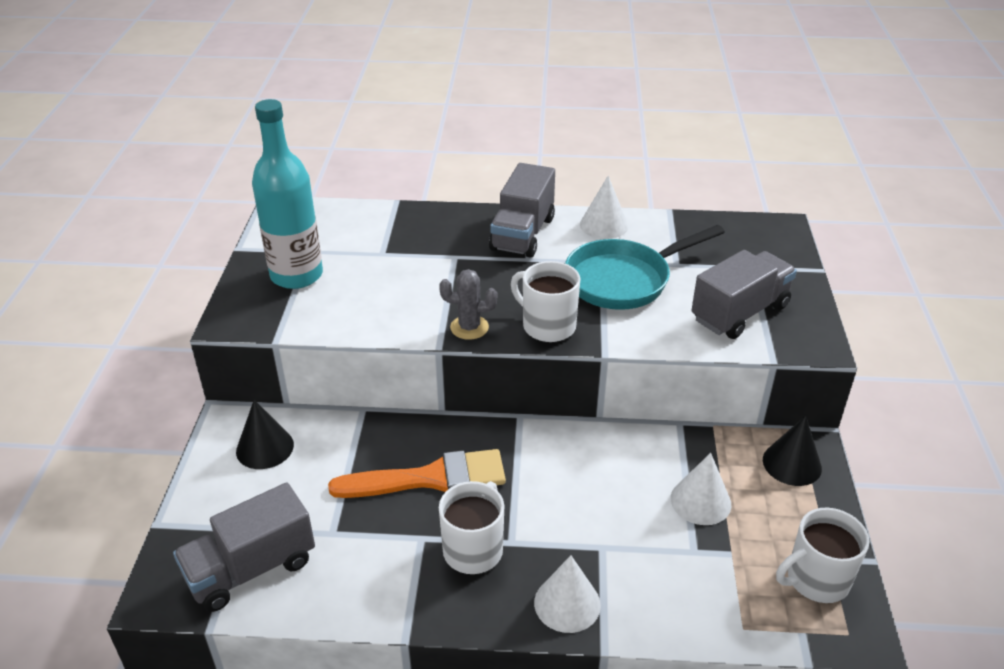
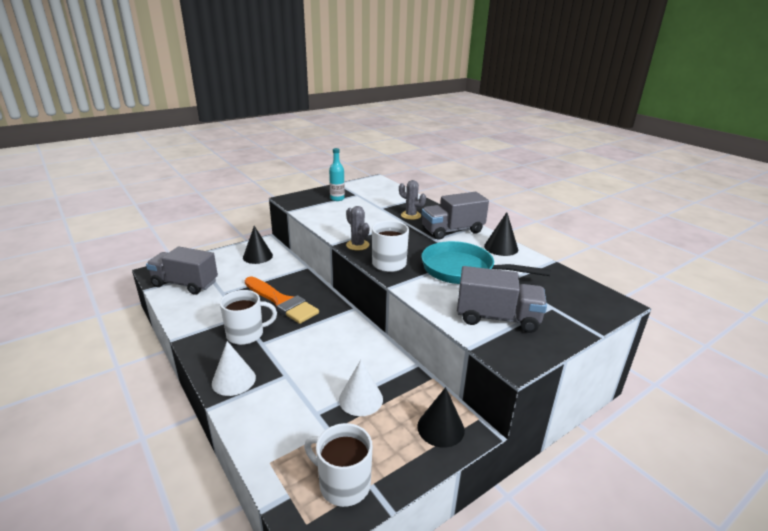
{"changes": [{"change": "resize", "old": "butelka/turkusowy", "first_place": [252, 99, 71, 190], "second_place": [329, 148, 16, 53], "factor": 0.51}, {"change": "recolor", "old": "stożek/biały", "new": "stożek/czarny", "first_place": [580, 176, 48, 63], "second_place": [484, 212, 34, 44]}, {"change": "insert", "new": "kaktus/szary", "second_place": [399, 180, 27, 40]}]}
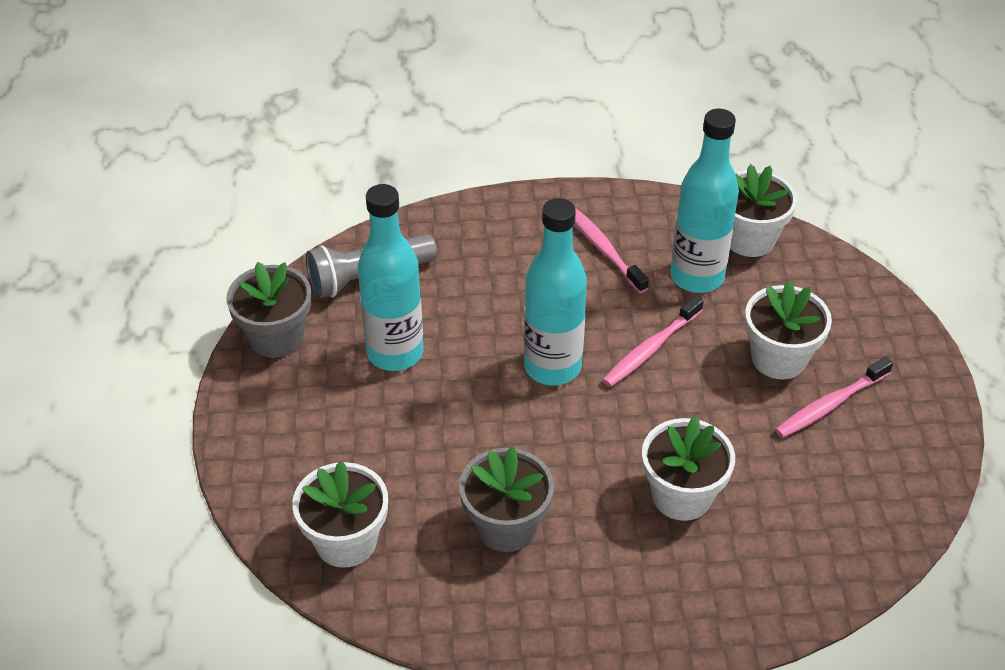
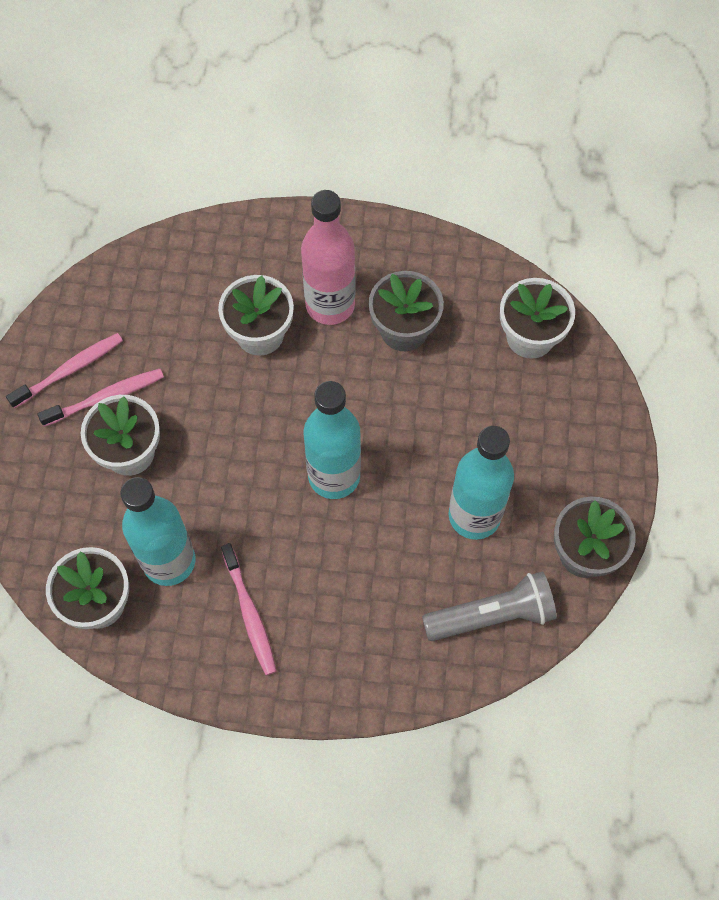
{"changes": [{"change": "move", "old": "szczoteczka do zębów/różowy", "first_place": [603, 296, 100, 91], "second_place": [6, 333, 117, 75]}, {"change": "insert", "new": "butelka/różowy", "second_place": [301, 190, 54, 135]}]}
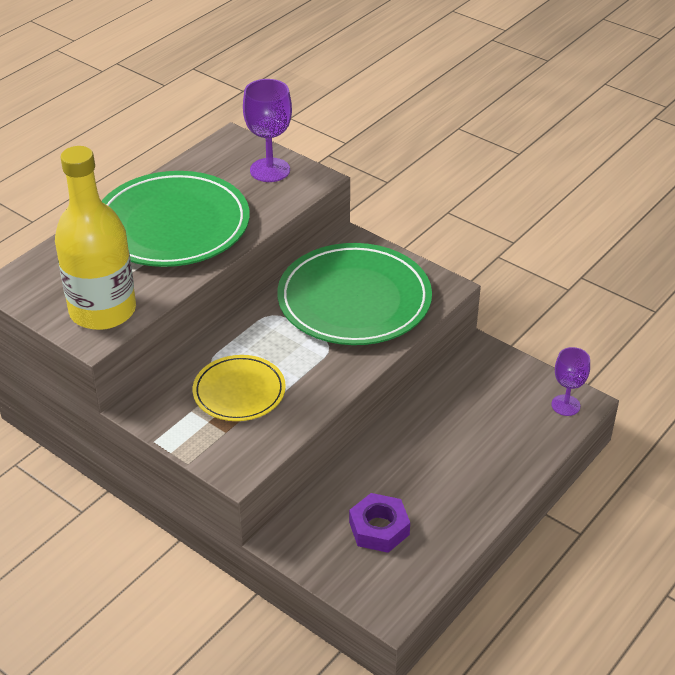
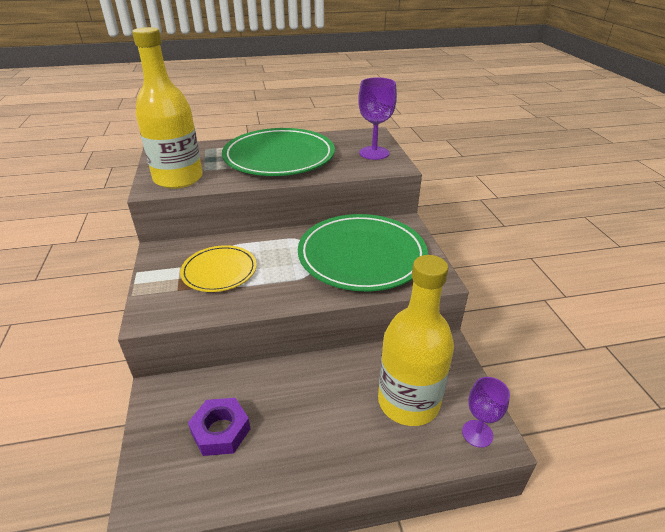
{"changes": [{"change": "insert", "new": "butelka/żółty", "second_place": [378, 255, 76, 171]}]}
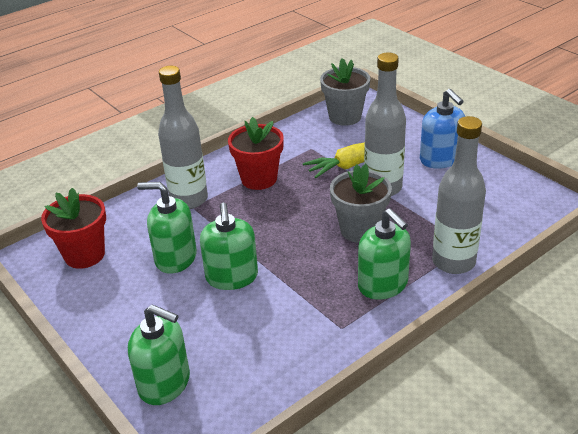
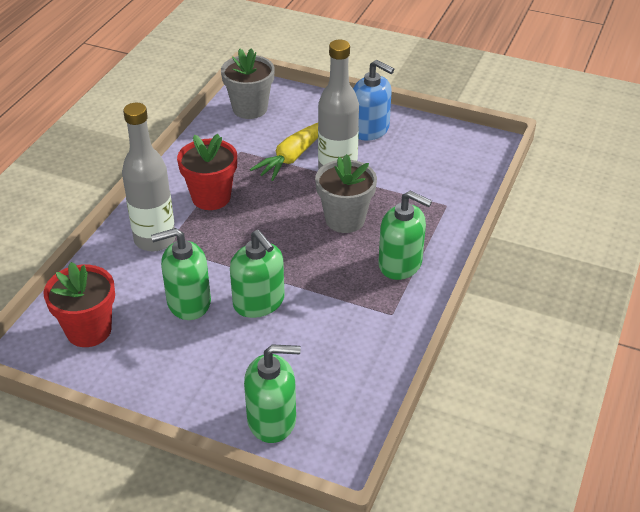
{"changes": [{"change": "delete", "old": "butelka/szary", "first_place": [432, 116, 54, 158]}]}
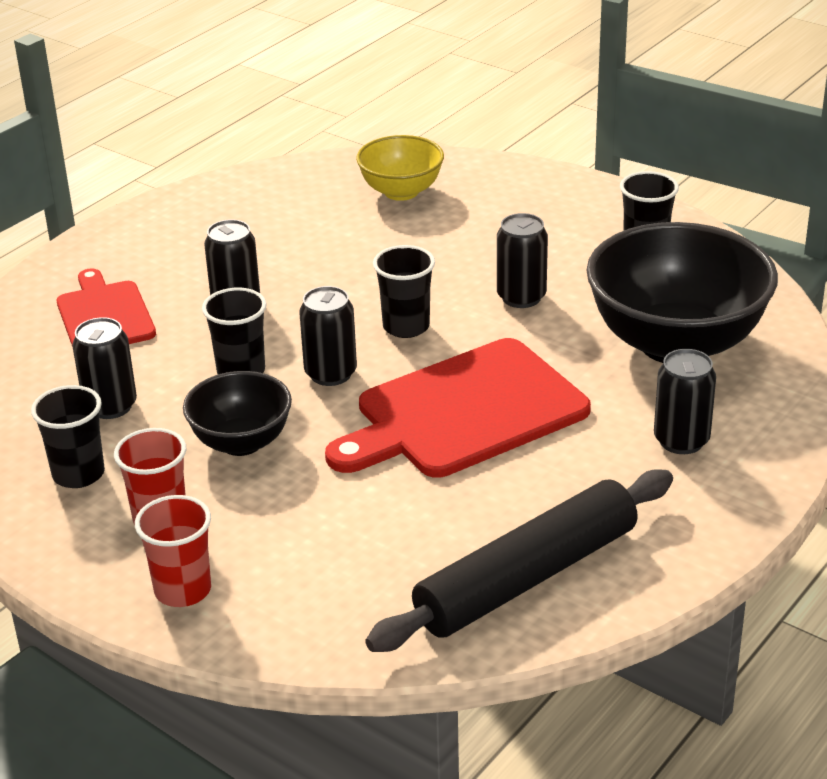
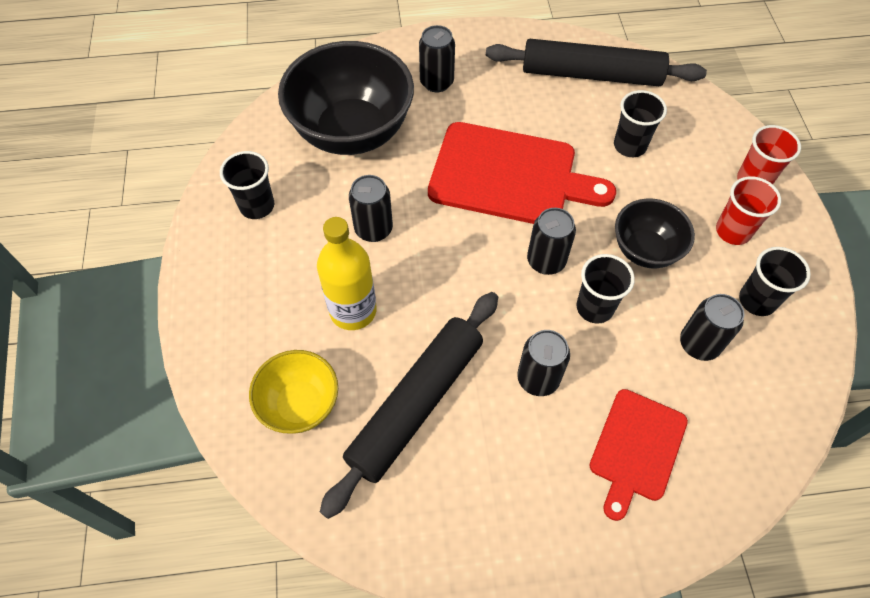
{"changes": [{"change": "move", "old": "szklanka/czarny", "first_place": [373, 245, 62, 93], "second_place": [614, 90, 53, 67]}, {"change": "insert", "new": "butelka/żółty", "second_place": [317, 217, 60, 113]}, {"change": "insert", "new": "wałek do ciasta/czarny", "second_place": [320, 292, 178, 227]}]}
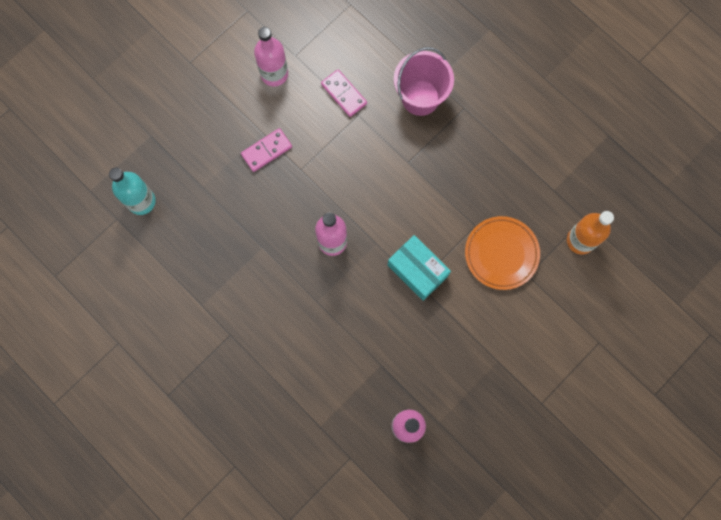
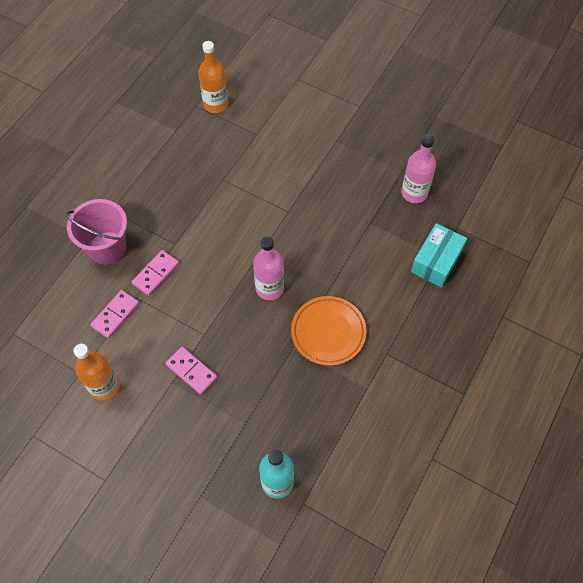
{"changes": [{"change": "recolor", "old": "butelka/różowy", "new": "butelka/pomarańczowy", "first_place": [254, 27, 34, 60], "second_place": [74, 344, 46, 57]}, {"change": "move", "old": "talerz/pomarańczowy", "first_place": [465, 216, 75, 74], "second_place": [291, 296, 76, 70]}, {"change": "move", "old": "pudełko/turkusowy", "first_place": [388, 235, 63, 66], "second_place": [411, 223, 56, 65]}, {"change": "insert", "new": "kostka domina/różowy", "second_place": [132, 250, 47, 46]}]}
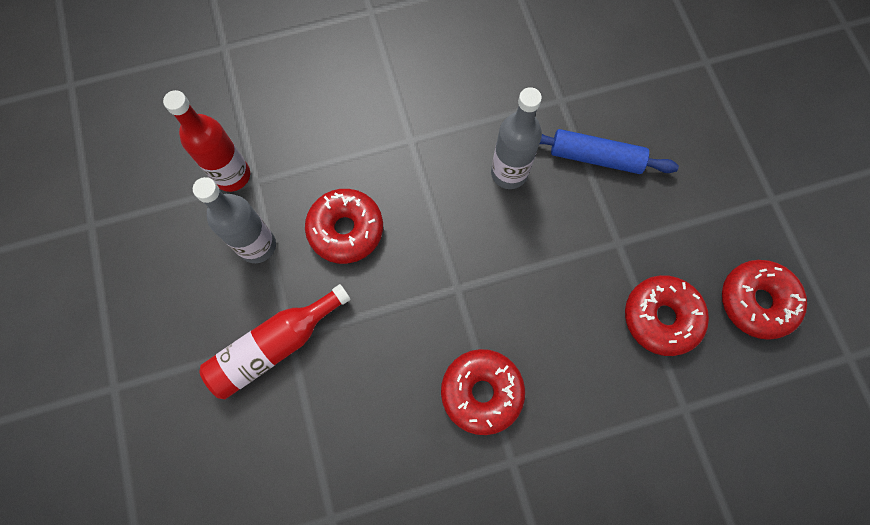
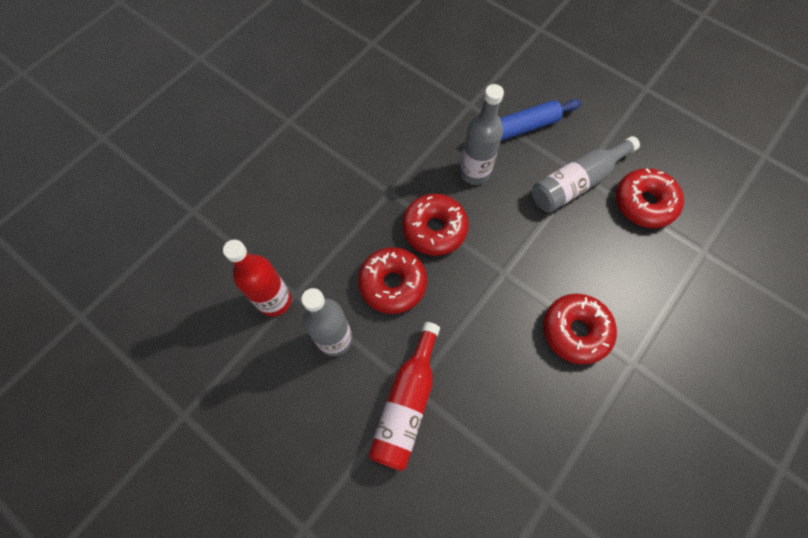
{"changes": [{"change": "move", "old": "donut/czerwony", "first_place": [722, 260, 85, 80], "second_place": [402, 194, 67, 62]}, {"change": "insert", "new": "butelka/szary", "second_place": [532, 136, 108, 76]}]}
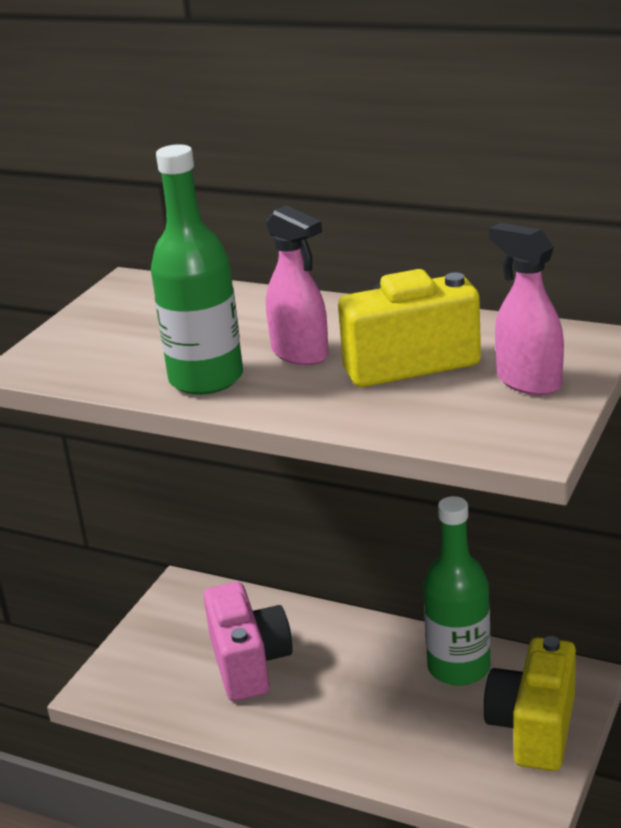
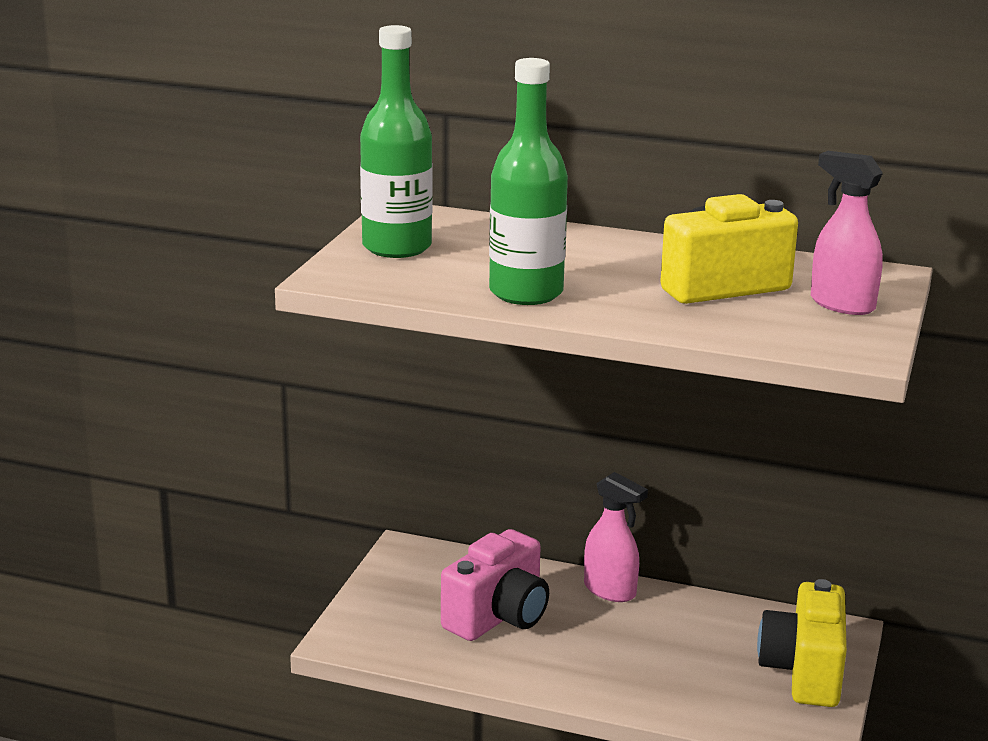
{"changes": [{"change": "move", "old": "spryskiwacz/różowy", "first_place": [266, 205, 63, 160], "second_place": [584, 472, 64, 130]}, {"change": "move", "old": "butelka/zielony", "first_place": [423, 496, 68, 190], "second_place": [360, 25, 73, 233]}, {"change": "rotate", "old": "aparat fotograficzny/różowy", "first_place": [203, 582, 90, 119], "second_place": [441, 529, 108, 112], "degrees": 60}]}
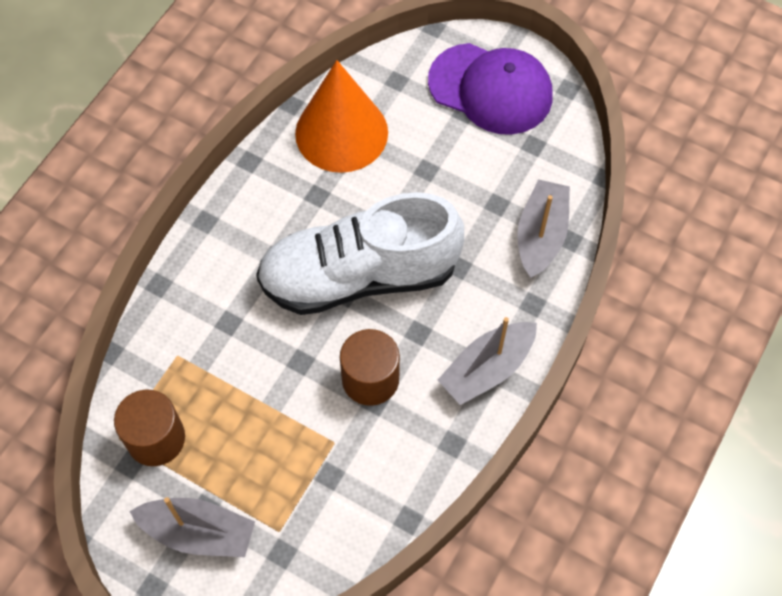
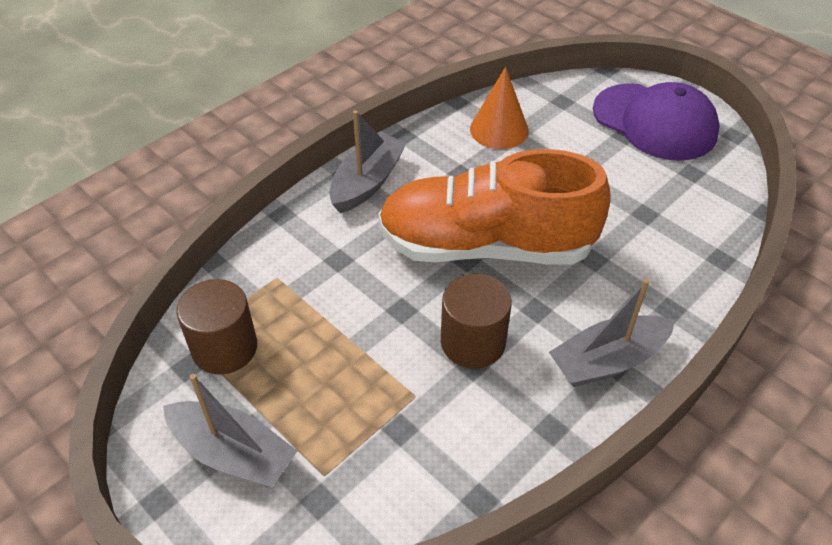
{"changes": [{"change": "resize", "old": "stożek/pomarańczowy", "first_place": [295, 60, 93, 113], "second_place": [470, 67, 59, 82], "factor": 0.64}, {"change": "move", "old": "łódka/szary", "first_place": [517, 179, 53, 99], "second_place": [329, 110, 78, 103]}, {"change": "recolor", "old": "but/biały", "new": "but/pomarańczowy", "first_place": [256, 192, 208, 123], "second_place": [378, 149, 233, 116]}]}
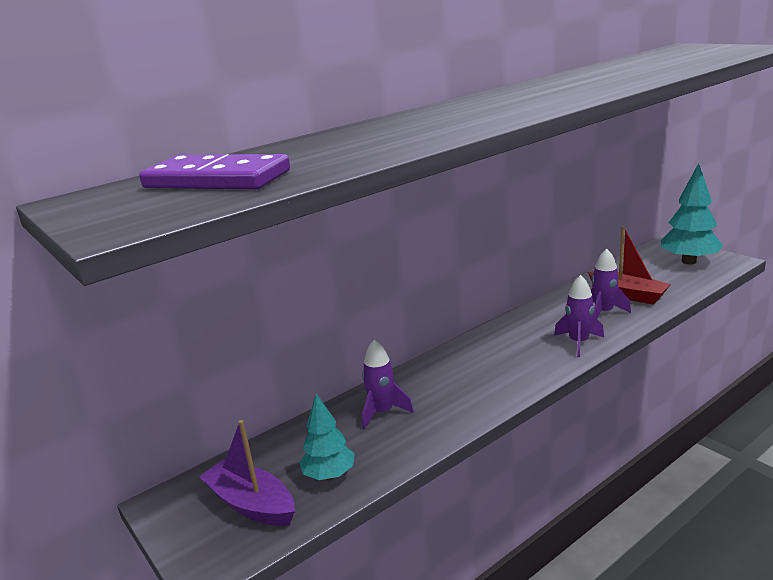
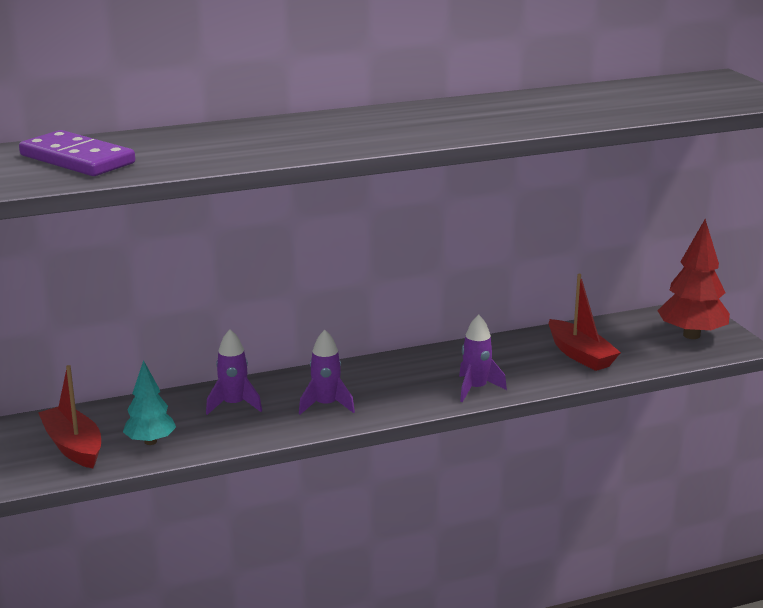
{"changes": [{"change": "recolor", "old": "drzewko/turkusowy", "new": "drzewko/czerwony", "first_place": [661, 163, 62, 102], "second_place": [657, 219, 73, 120]}, {"change": "move", "old": "rakieta/fioletowy", "first_place": [591, 249, 40, 69], "second_place": [299, 330, 56, 84]}, {"change": "recolor", "old": "łódka/fioletowy", "new": "łódka/czerwony", "first_place": [199, 420, 96, 106], "second_place": [38, 365, 63, 103]}]}
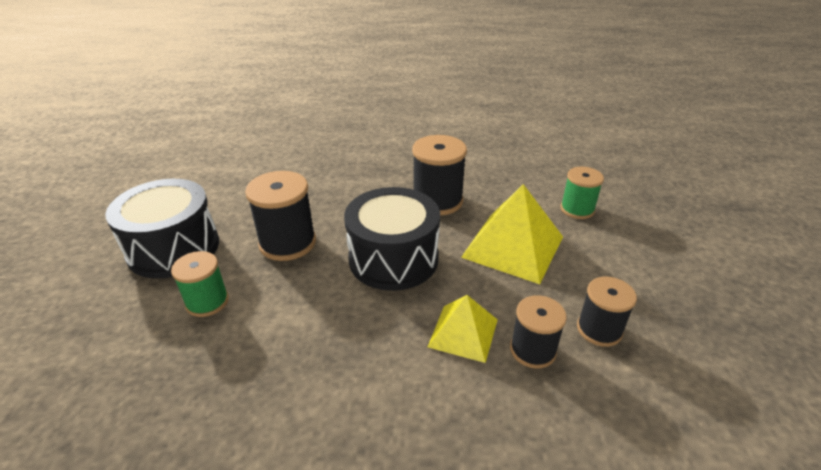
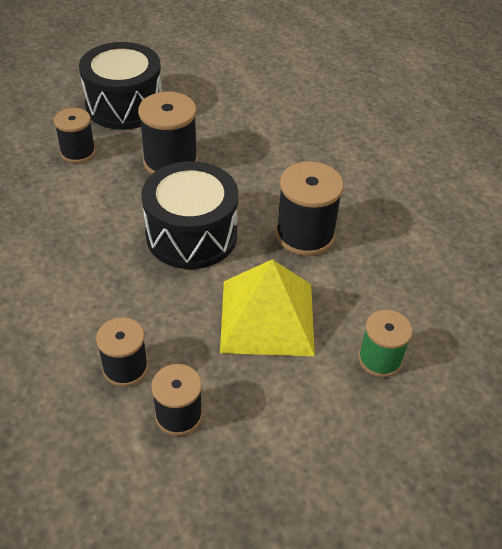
{"changes": [{"change": "recolor", "old": "szpulka/zielony", "new": "szpulka/czarny", "first_place": [171, 251, 58, 66], "second_place": [54, 108, 42, 55]}, {"change": "delete", "old": "piramida/żółty", "first_place": [428, 295, 70, 68]}]}
